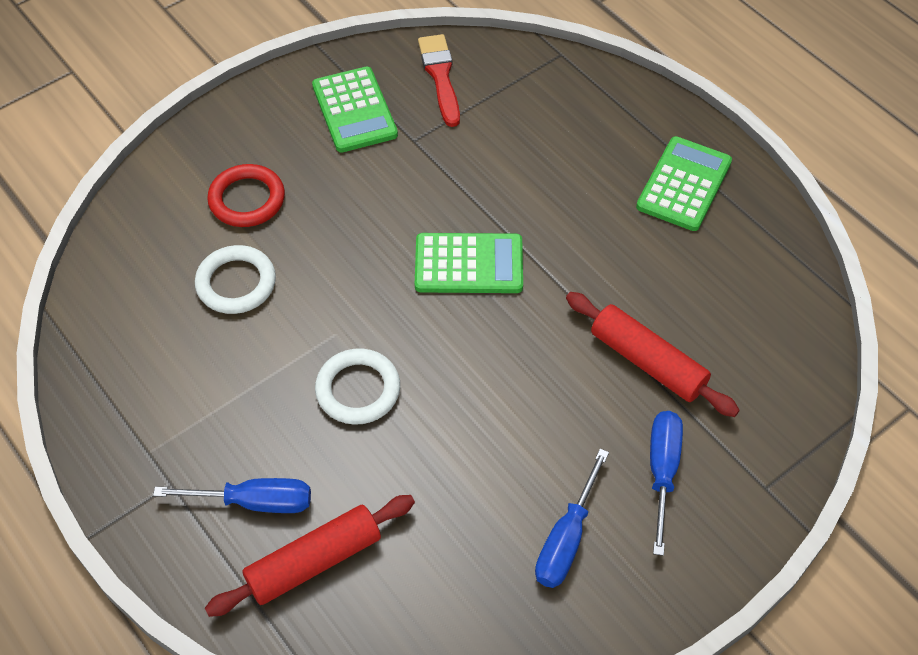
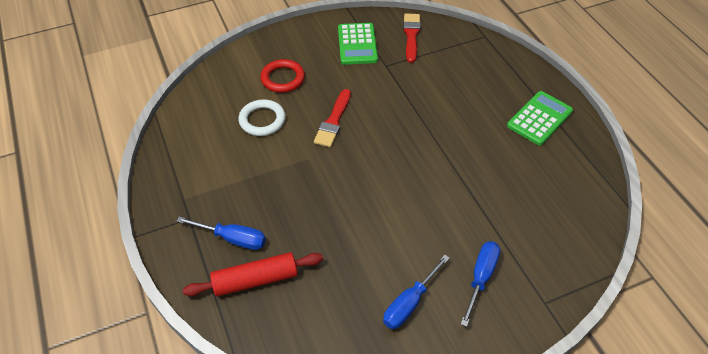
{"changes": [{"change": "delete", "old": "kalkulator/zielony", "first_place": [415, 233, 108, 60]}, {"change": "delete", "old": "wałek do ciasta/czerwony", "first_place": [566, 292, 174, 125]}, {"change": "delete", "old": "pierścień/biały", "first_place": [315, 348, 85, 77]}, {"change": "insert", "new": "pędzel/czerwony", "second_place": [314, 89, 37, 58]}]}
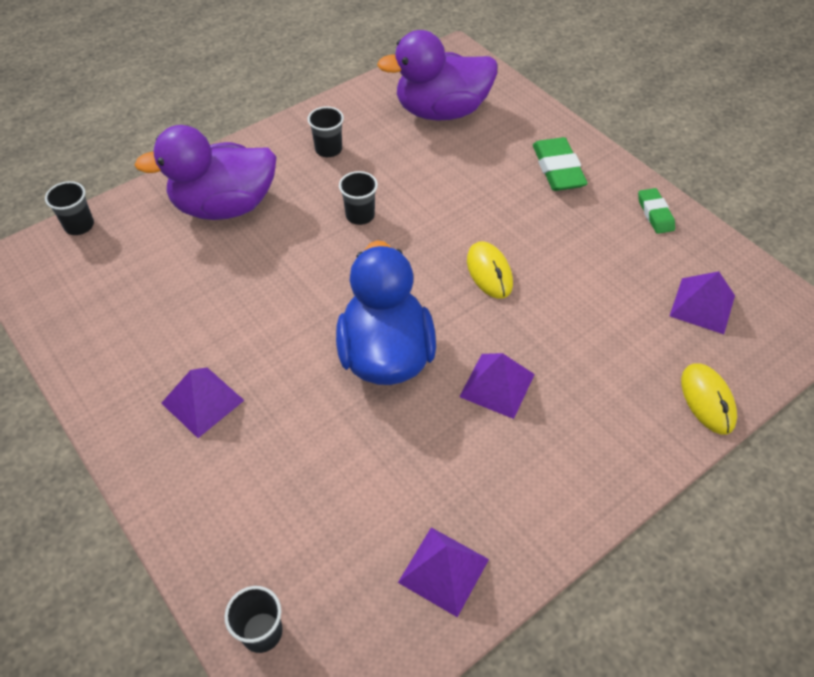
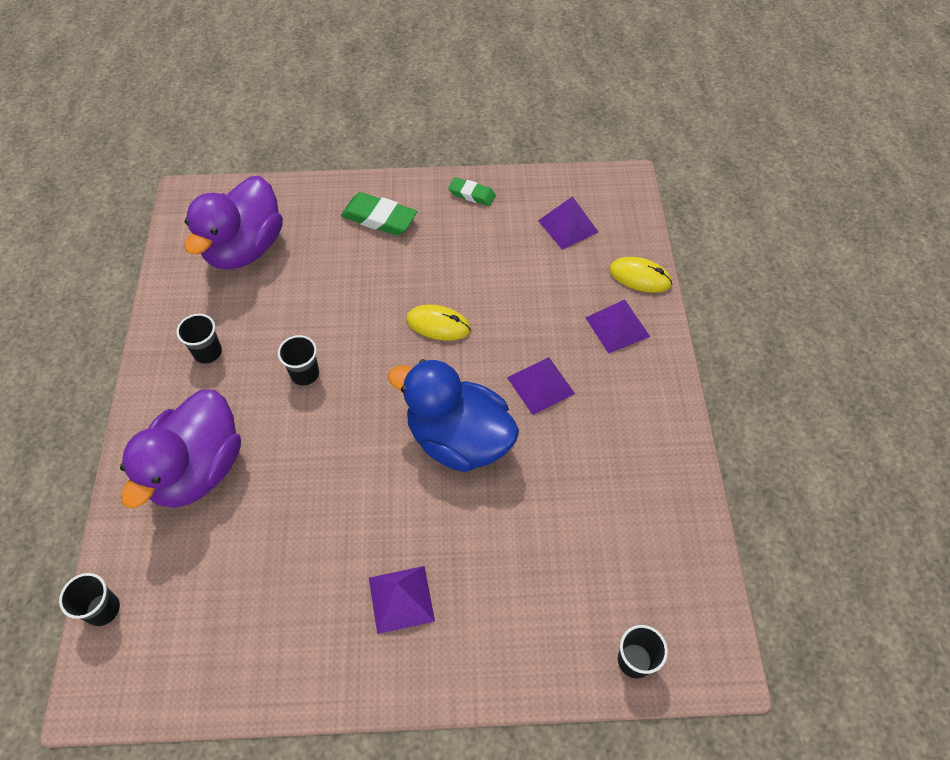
{"changes": [{"change": "move", "old": "piramida/fioletowy", "first_place": [398, 527, 91, 90], "second_place": [585, 299, 65, 54]}]}
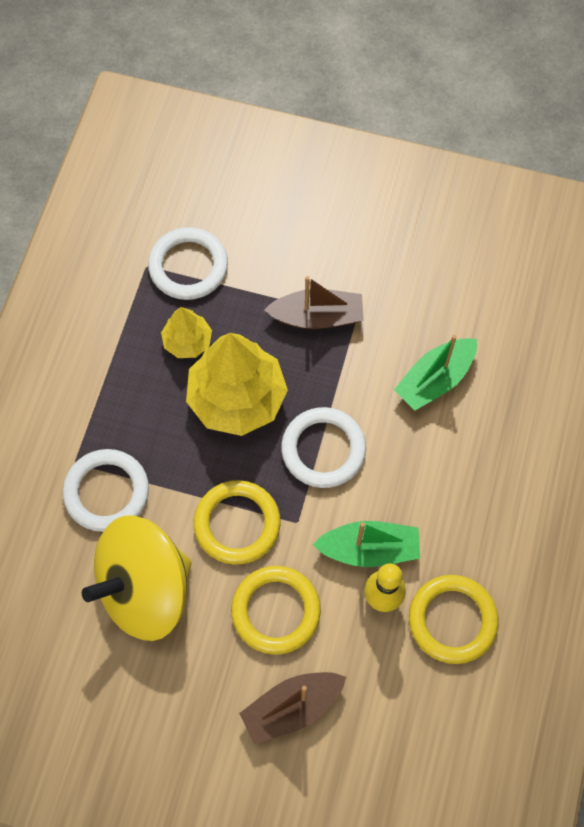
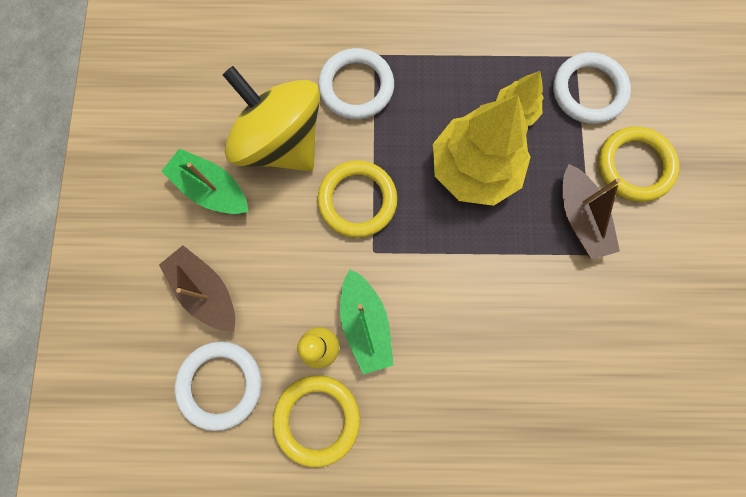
{"changes": [{"change": "move", "old": "łódka/zielony", "first_place": [394, 335, 83, 76], "second_place": [162, 148, 87, 66]}, {"change": "move", "old": "pierścień/biały", "first_place": [281, 407, 85, 81], "second_place": [175, 341, 87, 90]}, {"change": "move", "old": "pierścień/żółty", "first_place": [231, 566, 90, 89], "second_place": [598, 126, 81, 76]}]}
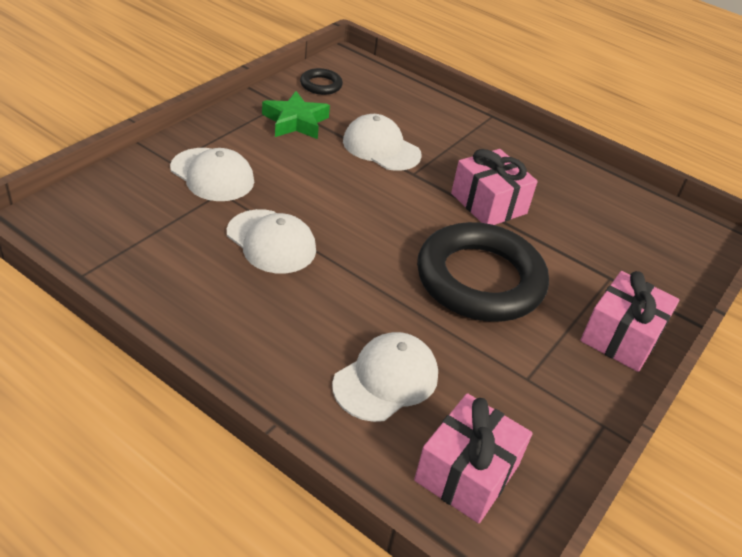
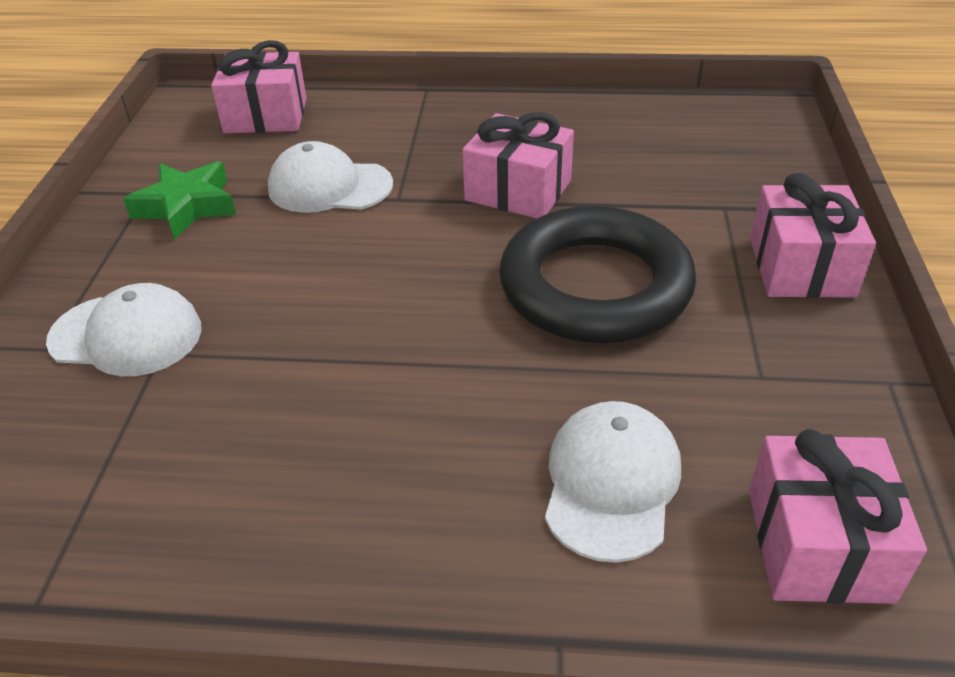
{"changes": [{"change": "delete", "old": "pierścień/czarny", "first_place": [300, 68, 43, 27]}, {"change": "delete", "old": "czapka/biały", "first_place": [227, 209, 89, 64]}, {"change": "insert", "new": "prezent/różowy", "second_place": [211, 40, 96, 93]}]}
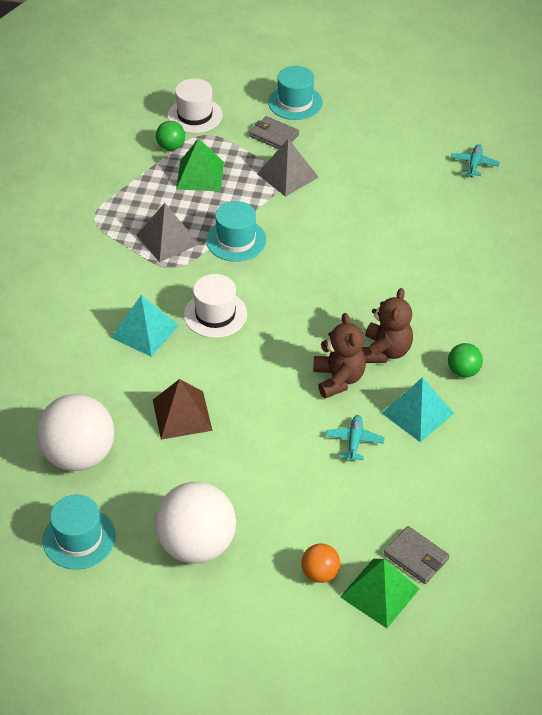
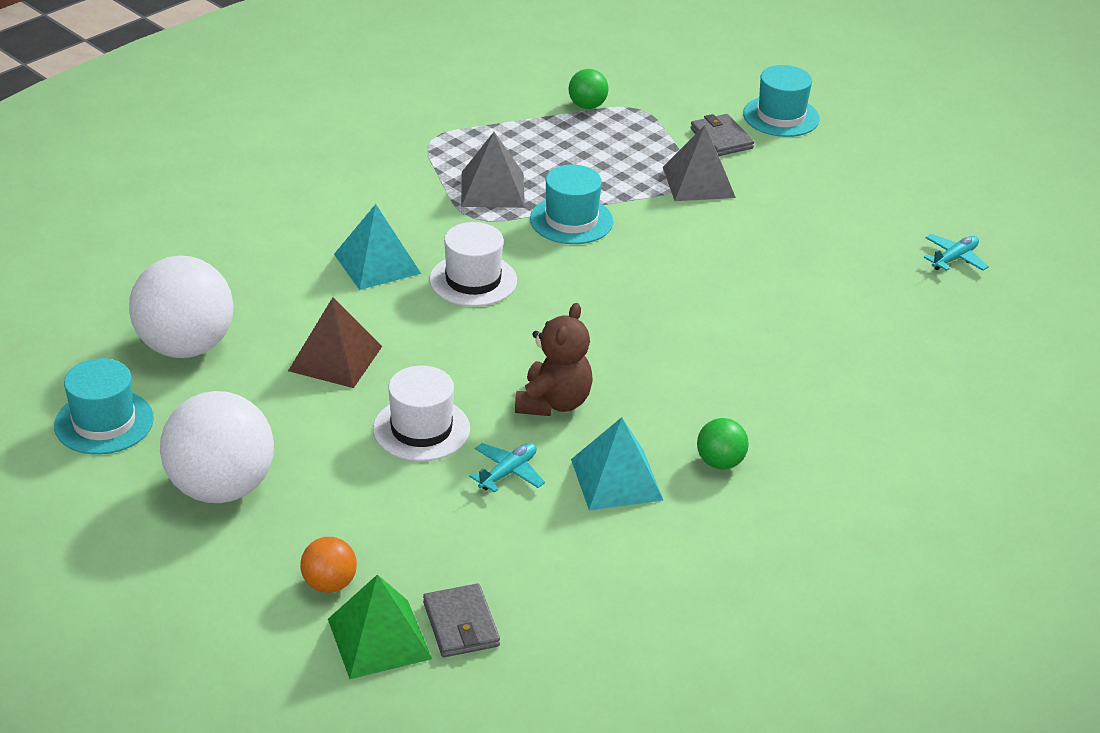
{"changes": [{"change": "move", "old": "kapelusz/biały", "first_place": [168, 78, 55, 55], "second_place": [373, 366, 97, 95]}, {"change": "delete", "old": "piramida/zielony", "first_place": [176, 138, 48, 53]}, {"change": "delete", "old": "miś/brązowy", "first_place": [362, 288, 51, 75]}]}
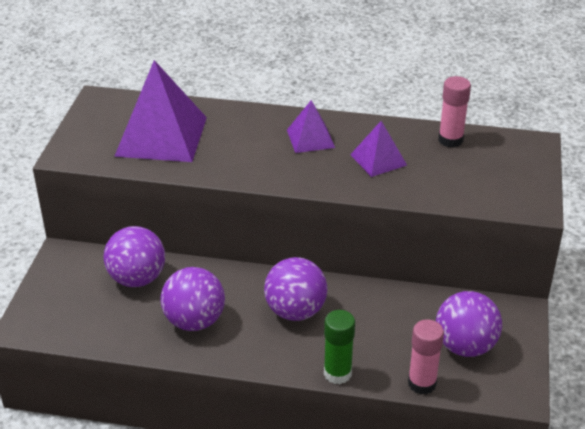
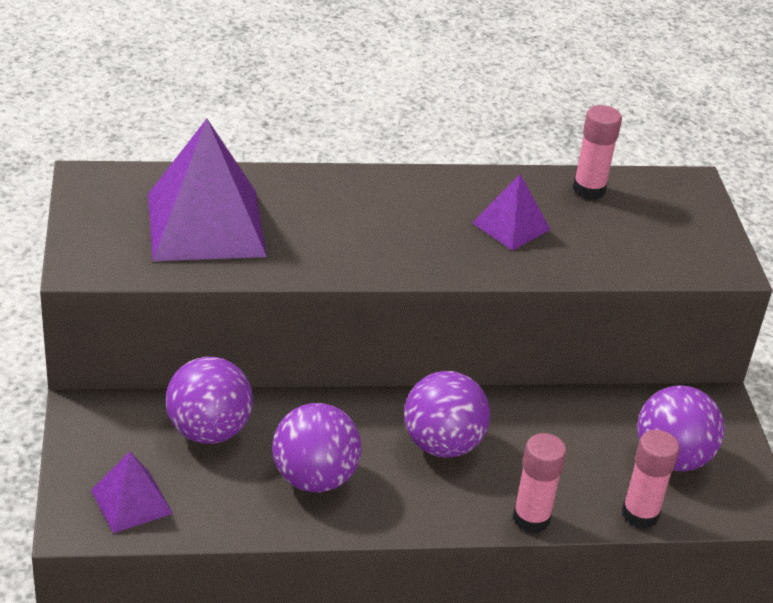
{"changes": [{"change": "move", "old": "piramida/fioletowy", "first_place": [287, 100, 48, 53], "second_place": [91, 452, 82, 81]}, {"change": "recolor", "old": "klej w sztyfcie/zielony", "new": "klej w sztyfcie/różowy", "first_place": [324, 310, 31, 74], "second_place": [513, 433, 54, 100]}]}
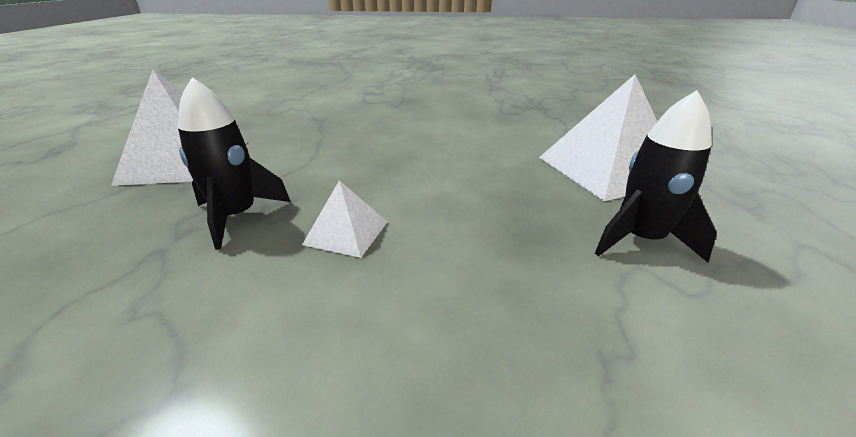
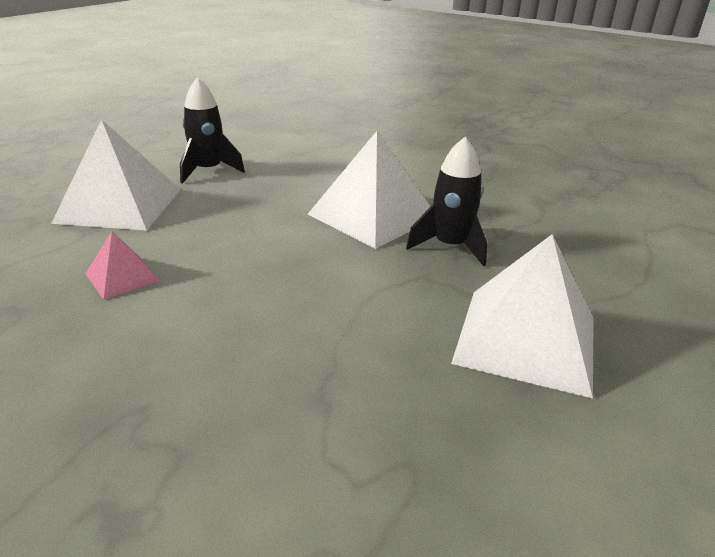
{"changes": [{"change": "resize", "old": "piramida/biały", "first_place": [302, 181, 86, 77], "second_place": [307, 131, 123, 118], "factor": 2.03}, {"change": "insert", "new": "piramida/różowy", "second_place": [85, 231, 75, 69]}]}
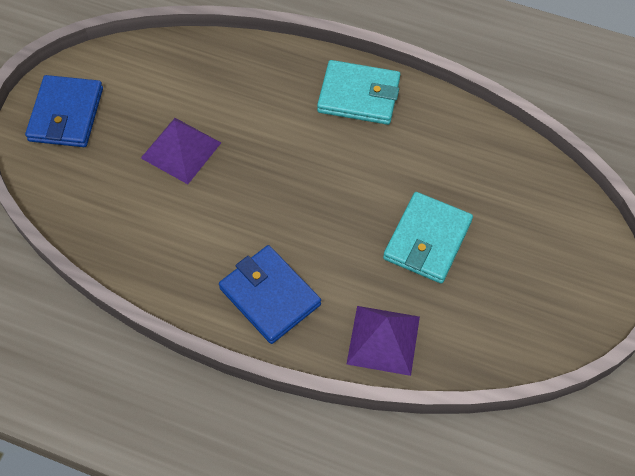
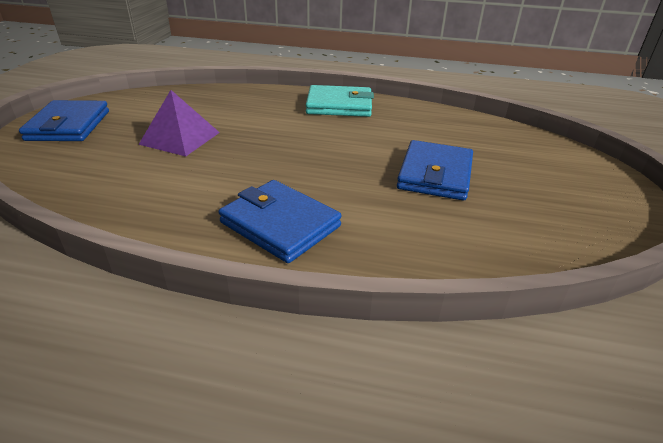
{"changes": [{"change": "recolor", "old": "portfel/turkusowy", "new": "portfel/niebieski", "first_place": [383, 192, 90, 91], "second_place": [397, 140, 76, 61]}, {"change": "delete", "old": "piramida/fioletowy", "first_place": [347, 306, 73, 70]}]}
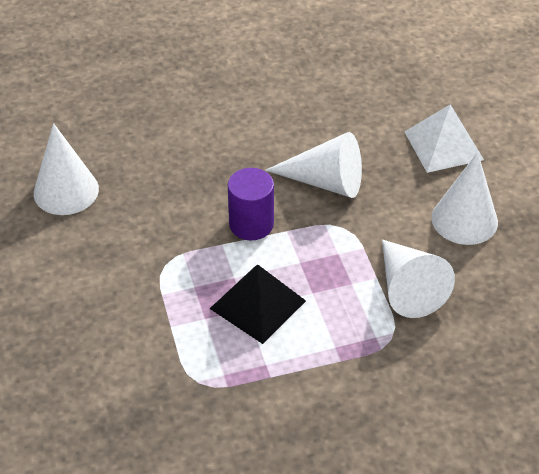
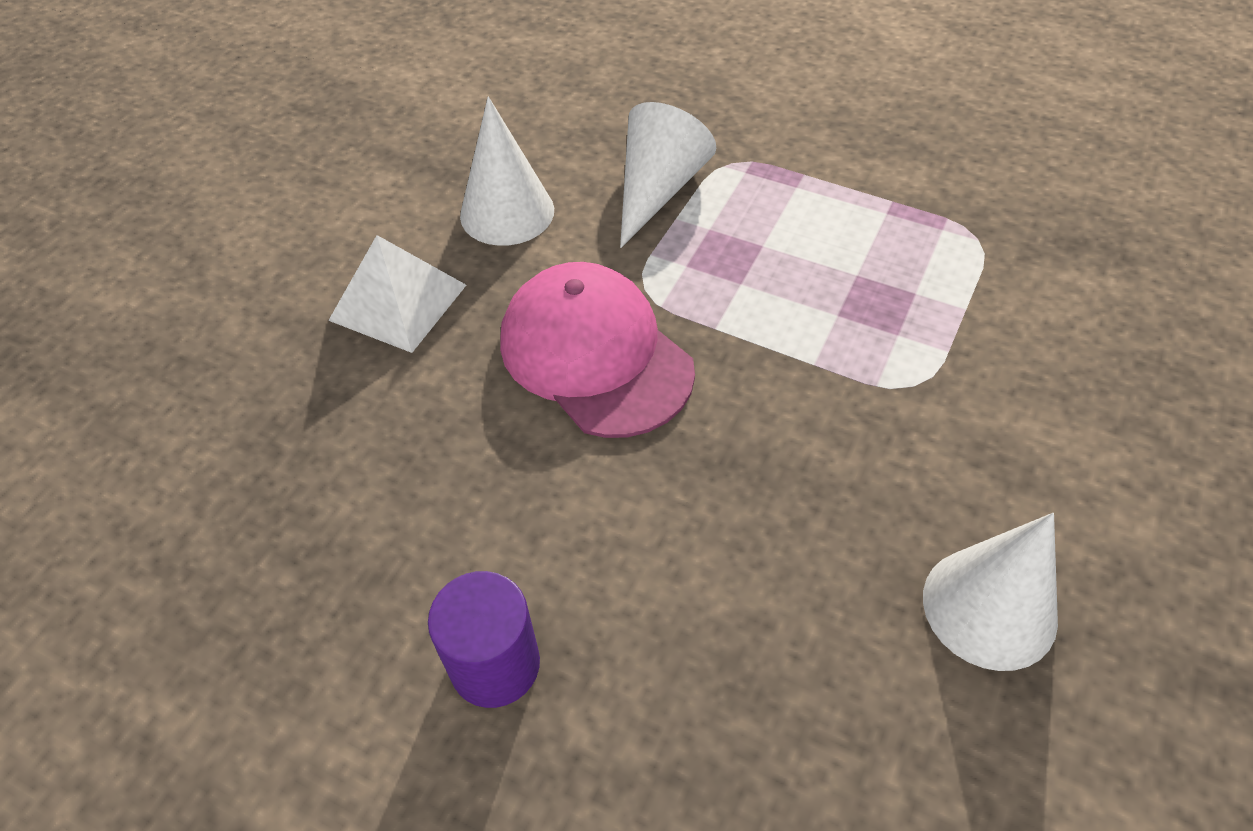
{"changes": [{"change": "replace", "old": "stożek/biały", "new": "czapka/różowy", "first_place": [265, 132, 97, 66], "second_place": [500, 262, 195, 176]}, {"change": "move", "old": "walec/fioletowy", "first_place": [228, 168, 46, 72], "second_place": [428, 571, 112, 137]}, {"change": "delete", "old": "piramida/czarny", "first_place": [210, 264, 96, 80]}]}
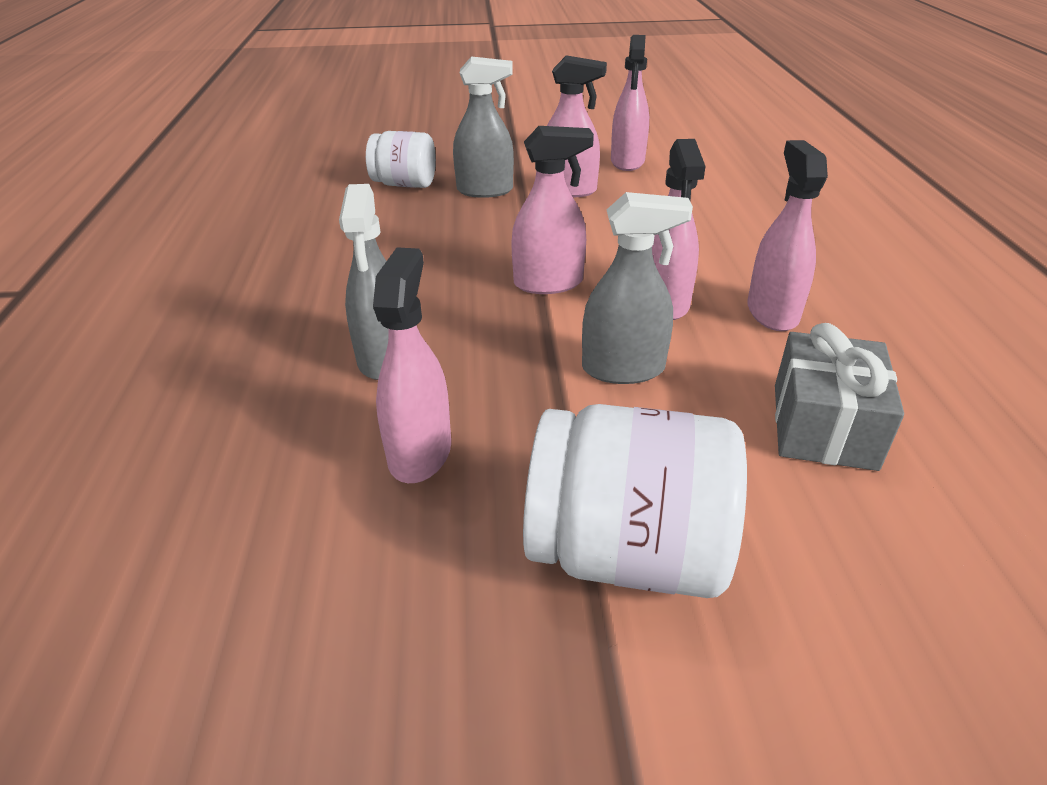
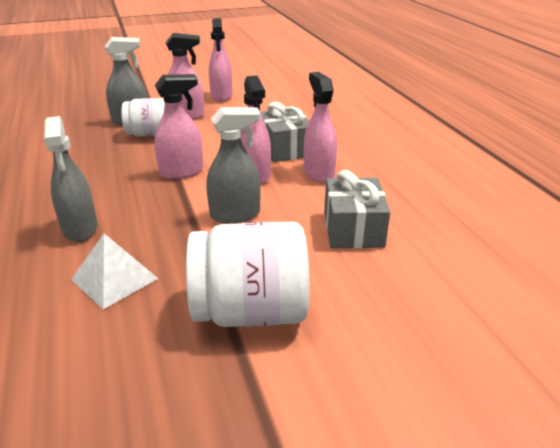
{"changes": [{"change": "move", "old": "słoik/biały", "first_place": [366, 131, 70, 57], "second_place": [121, 98, 44, 38]}, {"change": "replace", "old": "spryskiwacz/różowy", "new": "piramida/biały", "first_place": [373, 247, 78, 236], "second_place": [71, 234, 87, 76]}, {"change": "insert", "new": "prezent/szary", "second_place": [261, 102, 48, 60]}]}
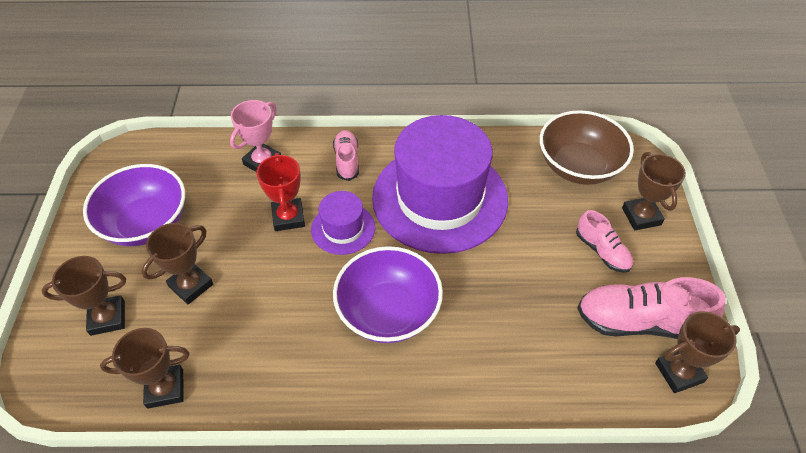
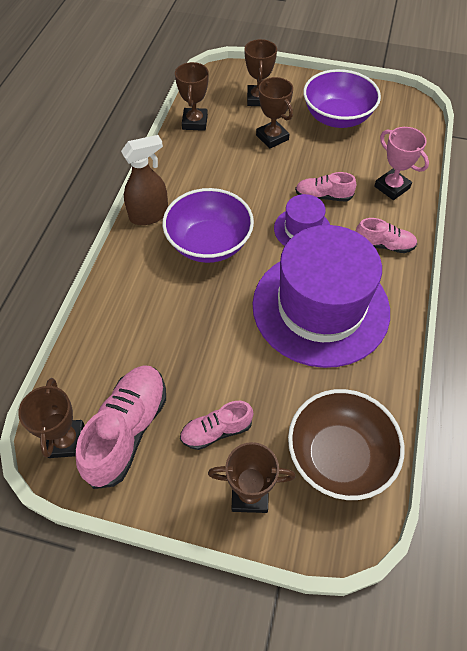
{"changes": [{"change": "replace", "old": "puchar/czerwony", "new": "but/różowy", "first_place": [256, 153, 49, 78], "second_place": [295, 172, 61, 29]}, {"change": "insert", "new": "spryskiwacz/brązowy", "second_place": [121, 135, 47, 90]}]}
